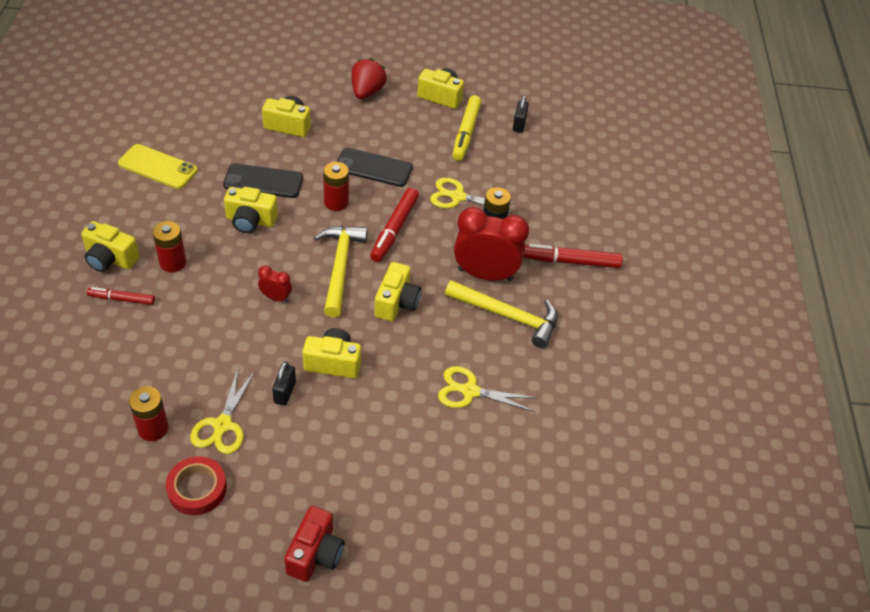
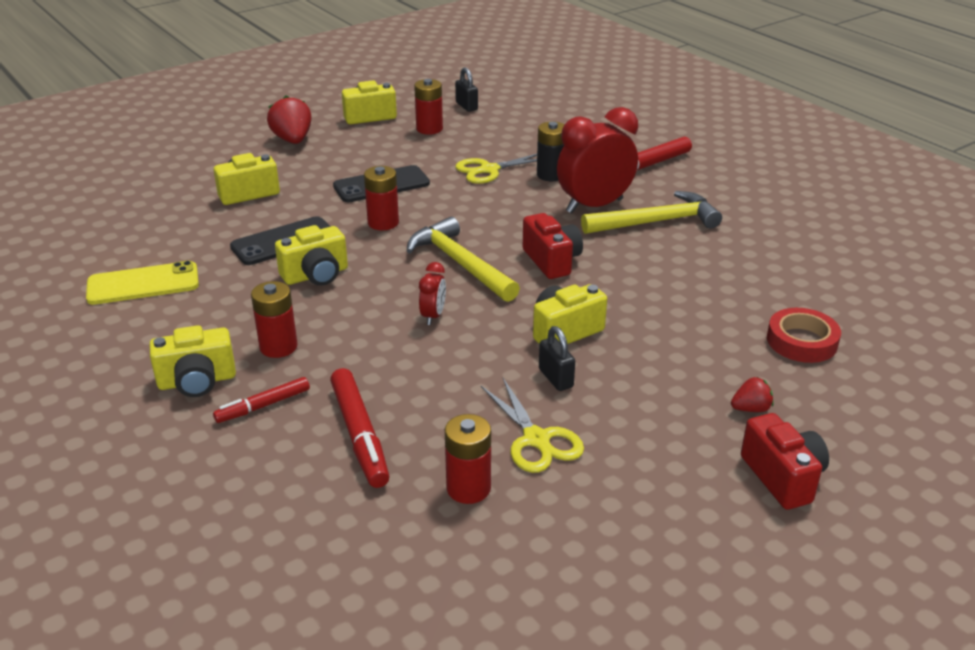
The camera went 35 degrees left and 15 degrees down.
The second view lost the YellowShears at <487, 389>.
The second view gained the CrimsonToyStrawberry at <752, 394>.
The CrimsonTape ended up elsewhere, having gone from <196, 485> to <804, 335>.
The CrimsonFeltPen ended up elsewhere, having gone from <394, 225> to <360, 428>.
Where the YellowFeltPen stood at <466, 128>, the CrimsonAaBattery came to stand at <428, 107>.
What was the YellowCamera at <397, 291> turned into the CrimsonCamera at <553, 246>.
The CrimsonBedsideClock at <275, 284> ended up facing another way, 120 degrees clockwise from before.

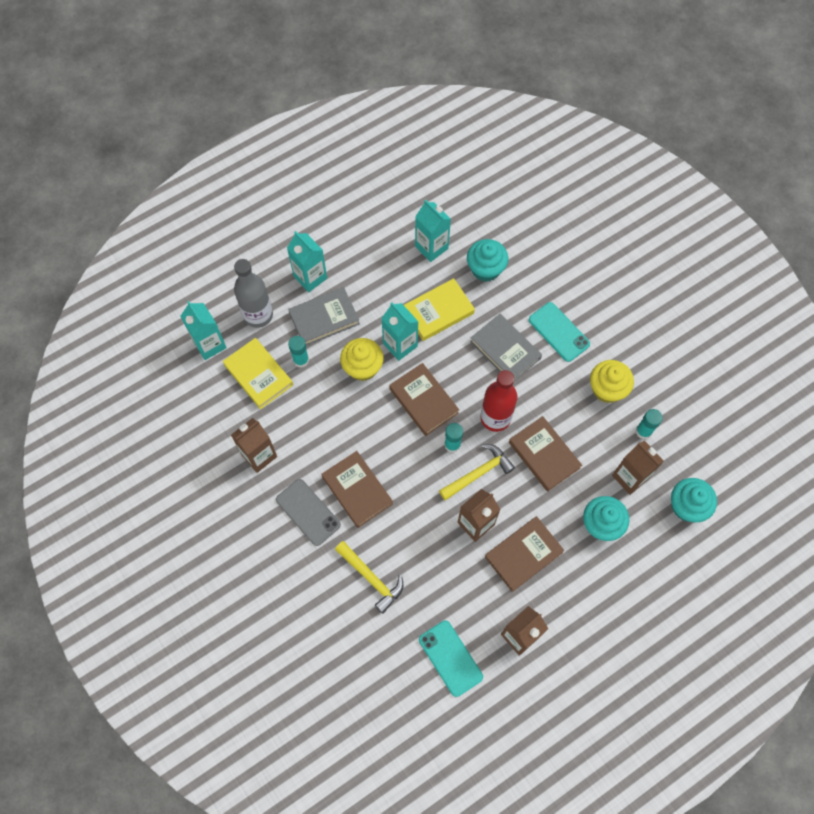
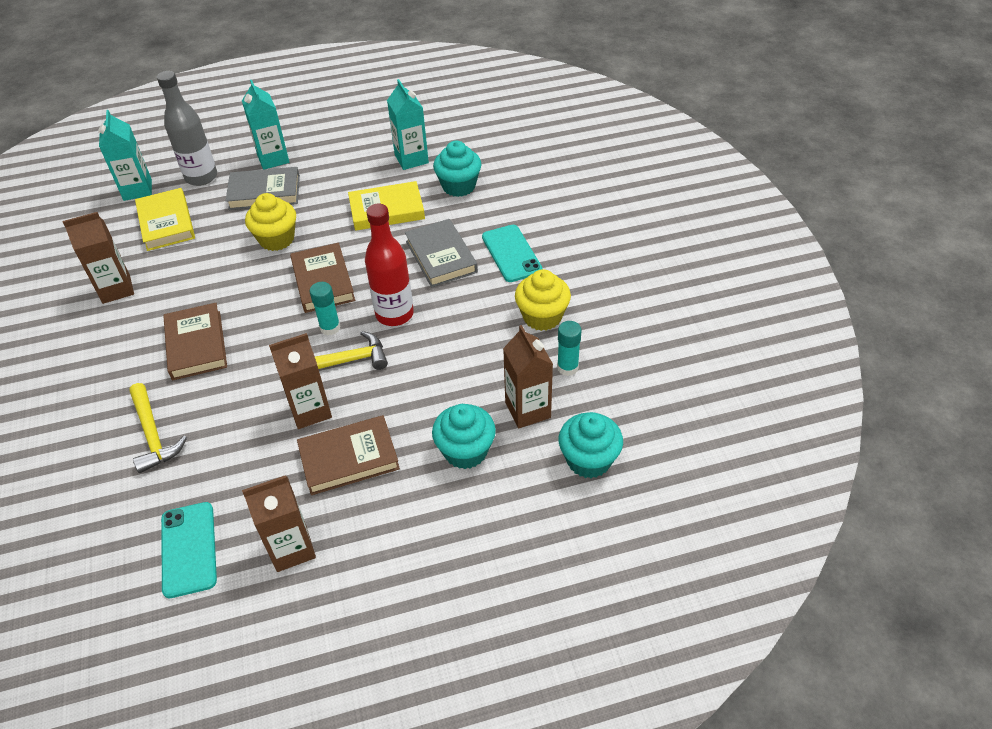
The camera went 20 degrees right and 20 degrees down.
The second view lost the AshGreyMobilePhone at <308, 512>.
The second view lost the AquaGlue at <298, 352>.
The second view lost the AquaMilkCarton at <400, 331>.
The second view lost the DarkBrownHardcover at <545, 454>.

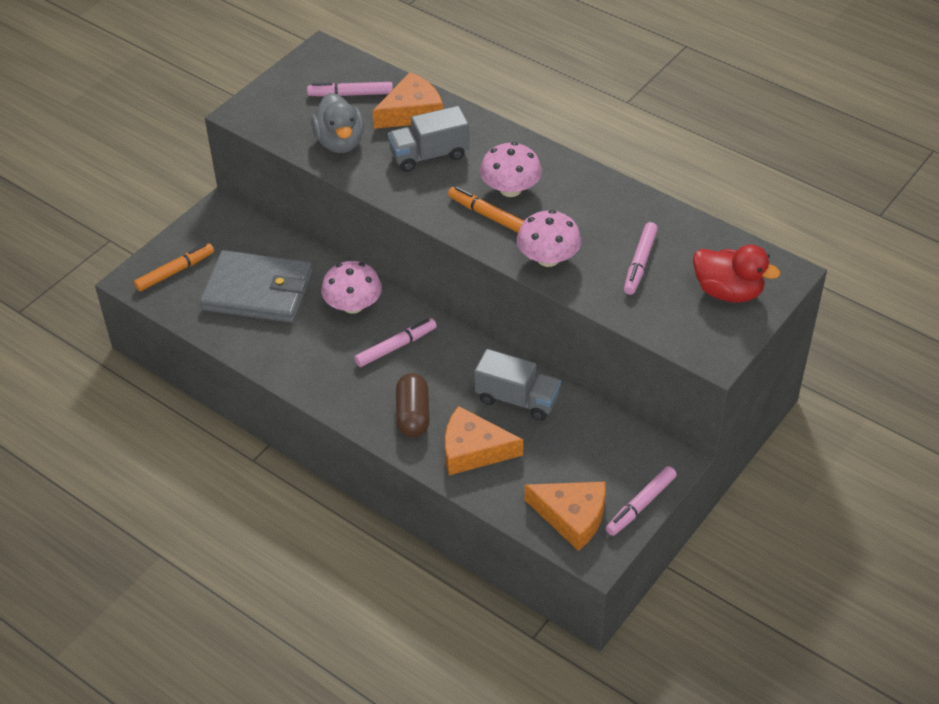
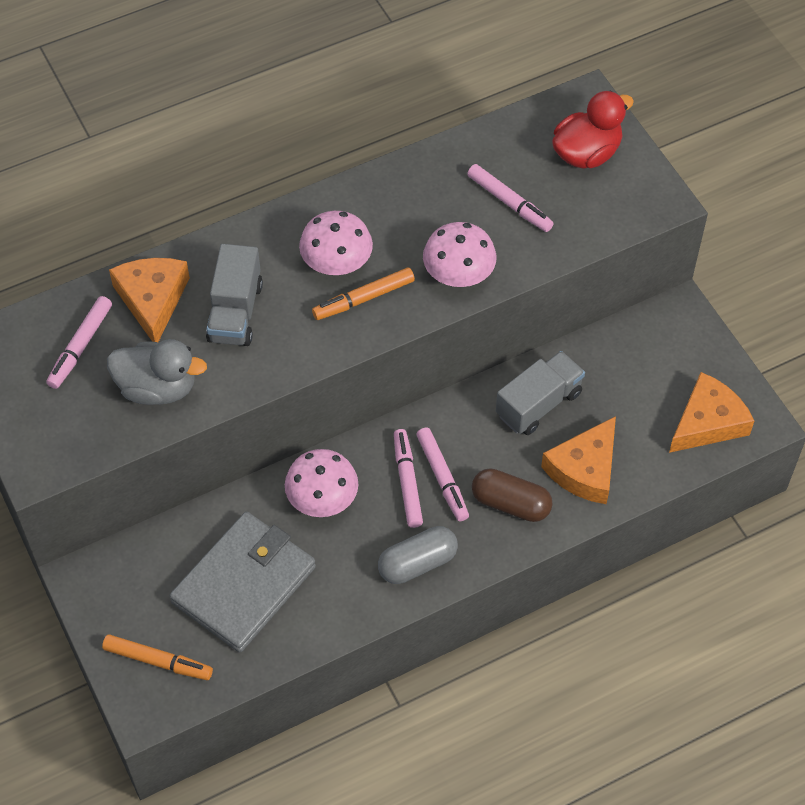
The camera went 65 degrees left and 10 degrees up.
The second view gained the AshGreyPillShape at <418, 555>.
The RosyFeltPen ended up elsewhere, having gone from <641, 501> to <443, 474>.
The BrightOrangeFeltPen at <174, 267> ended up facing another way, 120 degrees clockwise from before.

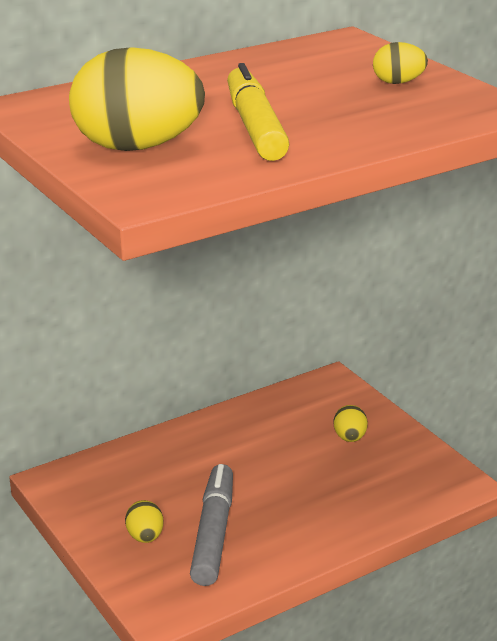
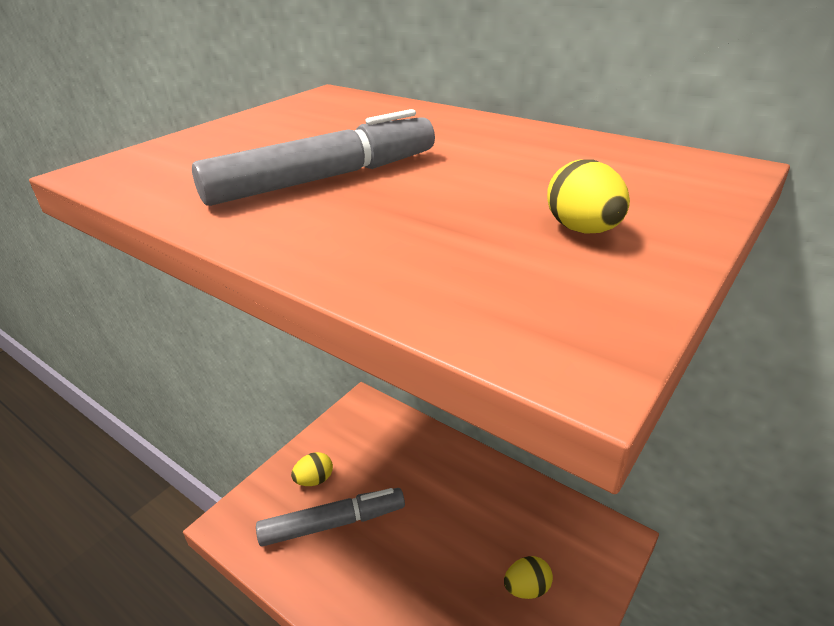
The camera went 70 degrees right and 5 degrees up.
The second view lost the YellowToyEgg at <137, 99>.
What was the YellowFeltPen at <258, 112> turned into the AshGreyFeltPen at <313, 157>.

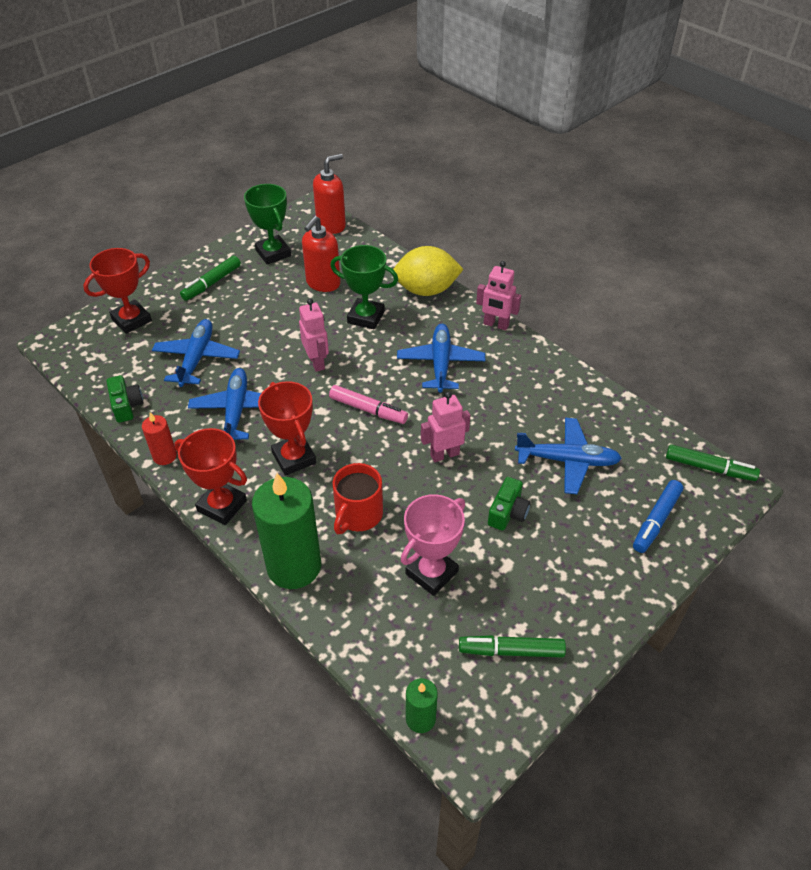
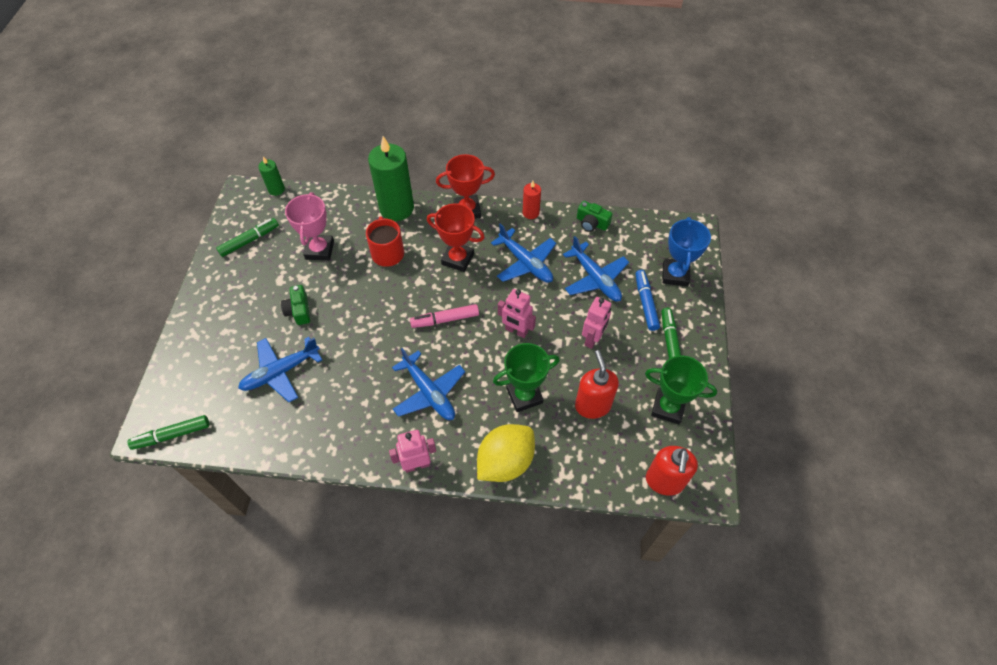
The camera went 140 degrees right and 10 degrees up.
The RosyToyRobot ended up elsewhere, having gone from <446, 427> to <596, 323>.
The CobaltFeltPen ended up elsewhere, having gone from <658, 516> to <647, 300>.
What was the CrimsonAwardCup at <117, 291> turned into the CobaltAwardCup at <686, 252>.

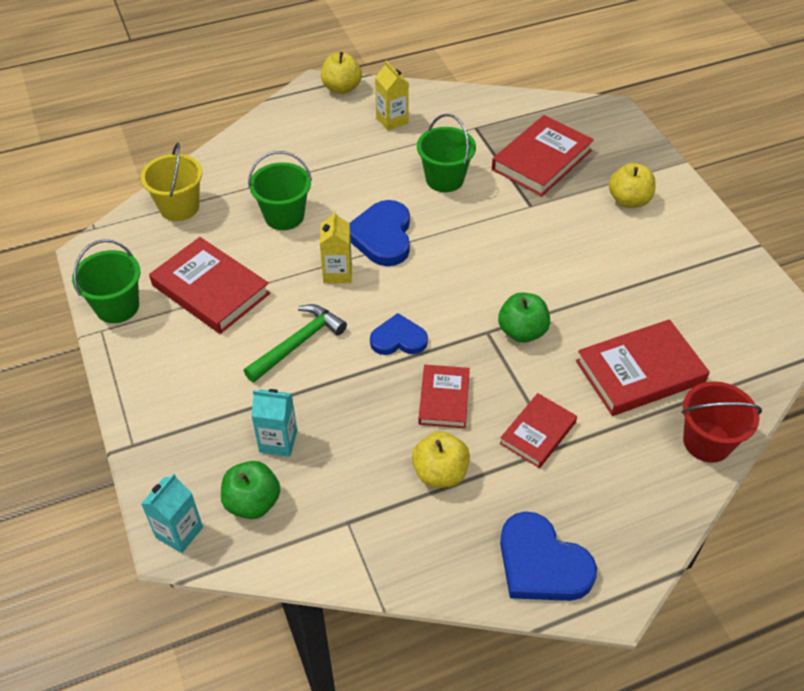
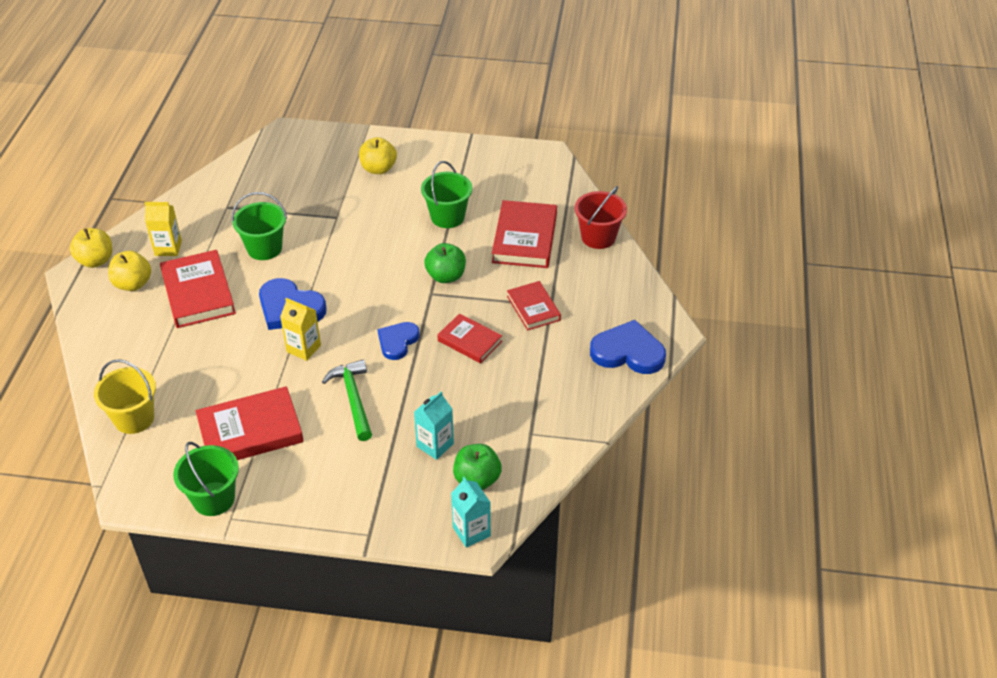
The camera went 60 degrees left and 5 degrees down.
The LeafGreenPail ended up elsewhere, having gone from <280, 190> to <446, 194>.
The YellowAppleFruit ended up elsewhere, having gone from <441, 459> to <129, 271>.
The CrimsonHardcover ended up elsewhere, having gone from <543, 155> to <198, 289>.
The CobaltHeartShape at <548, 556> ended up facing another way, 150 degrees counterclockwise from before.

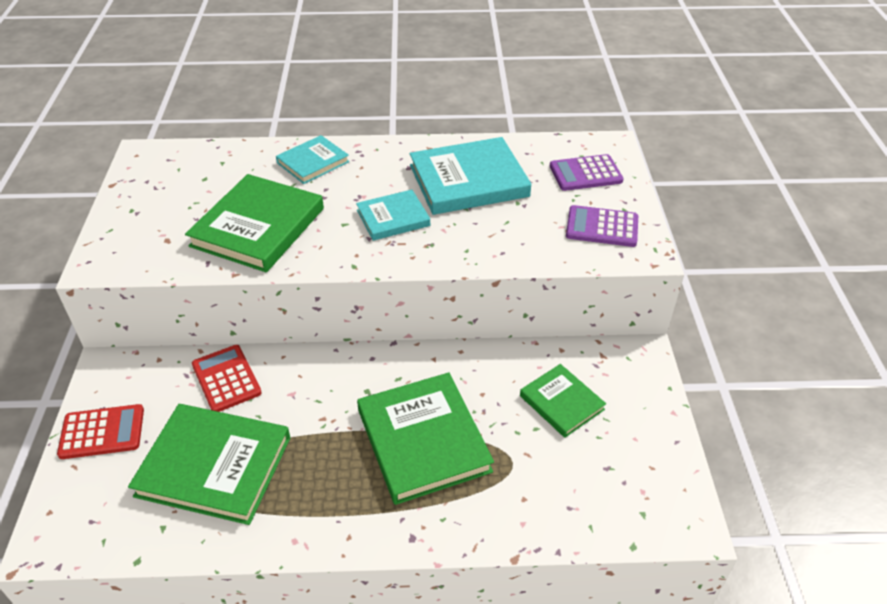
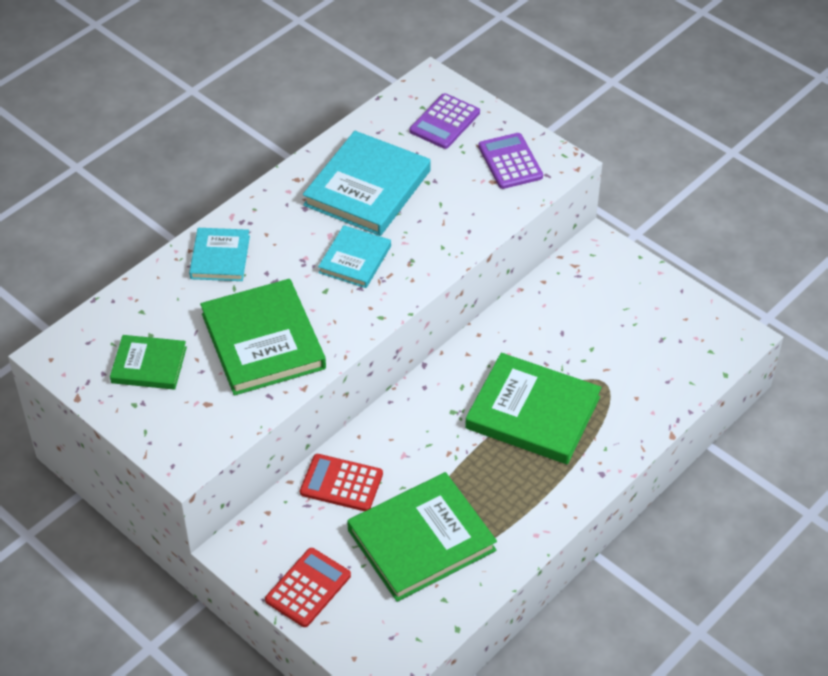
The camera went 45 degrees left and 5 degrees up.
The LeafGreenHardcover ended up elsewhere, having gone from <563, 401> to <148, 362>.
The VioletAddingMachine at <602, 226> ended up facing another way, 105 degrees clockwise from before.

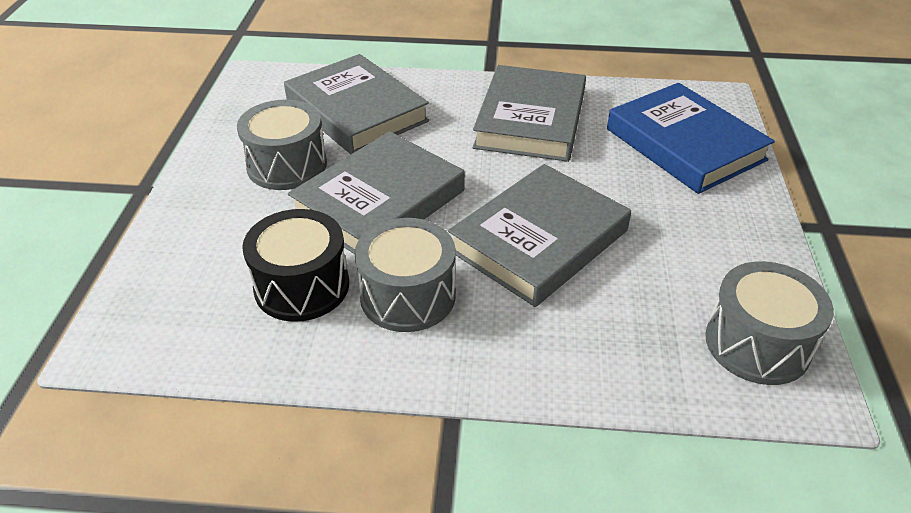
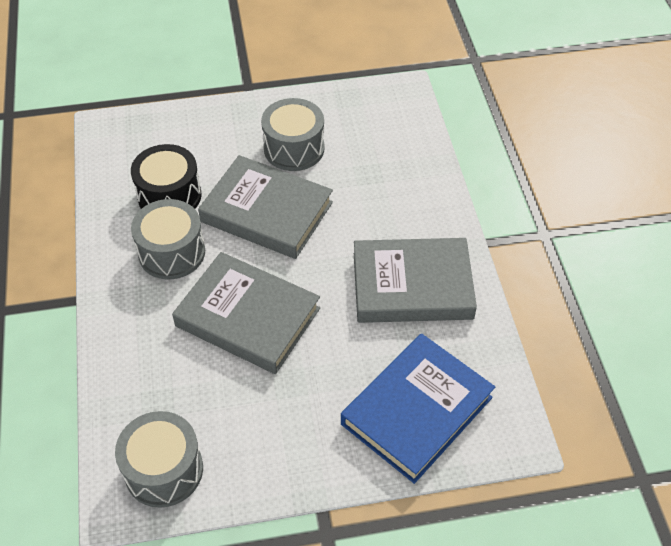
The camera went 75 degrees right and 10 degrees up.
The second view lost the AshGreyHardcover at <356, 104>.

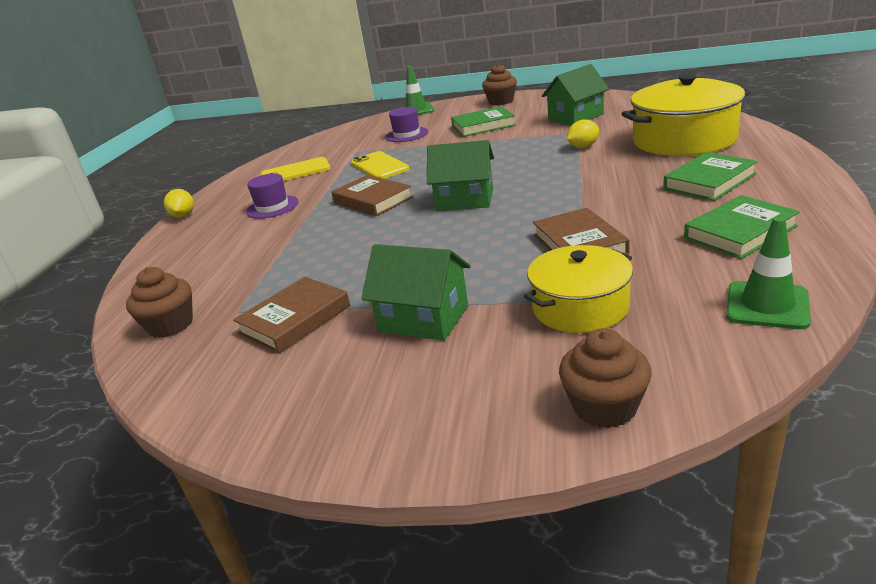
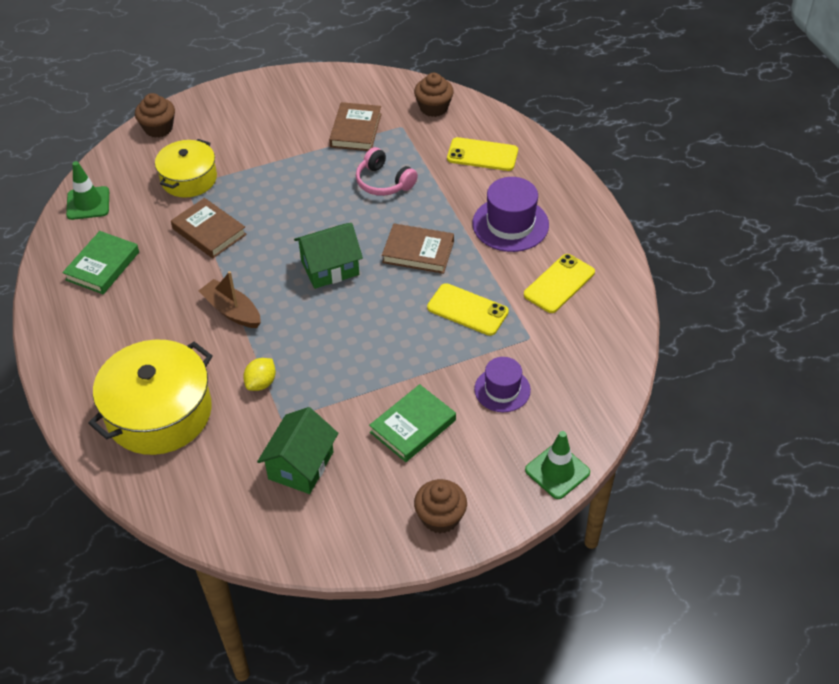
The camera went 145 degrees right and 20 degrees up.
The second view lost the YellowCitrusFruit at <179, 203>.
The second view lost the LeafGreenHouse at <415, 292>.
The second view lost the LeafGreenHardcover at <710, 176>.
The second view gained the DarkBrownSailboat at <230, 299>.
The second view gained the RosyHeadphones at <387, 171>.
The second view gained the YellowMobilePhone at <482, 154>.
The size of the VioletHat at <272, 196> changed by a factor of 1.54.

